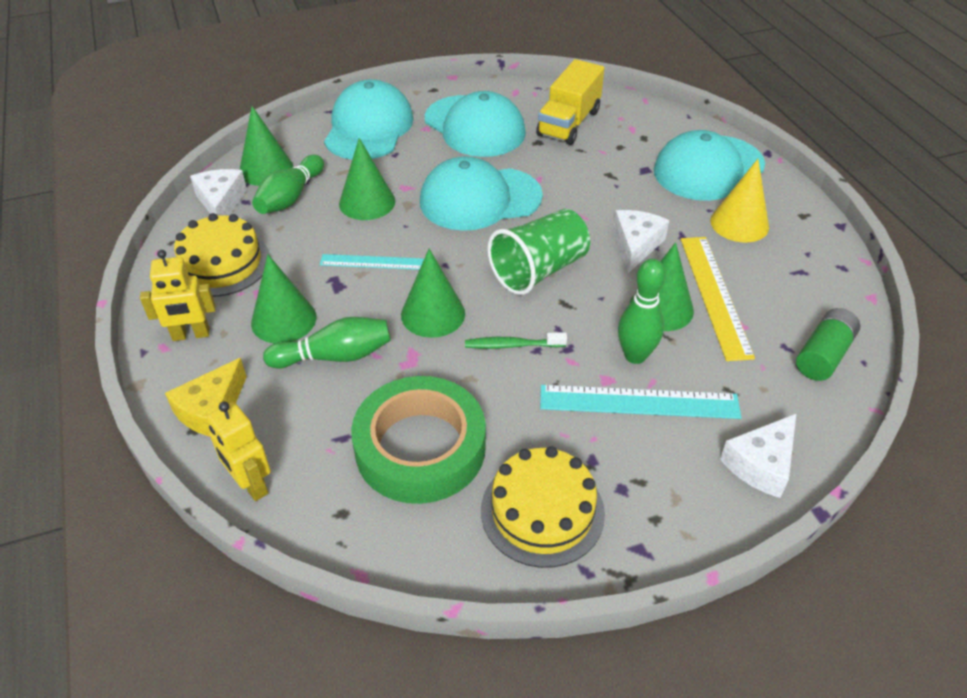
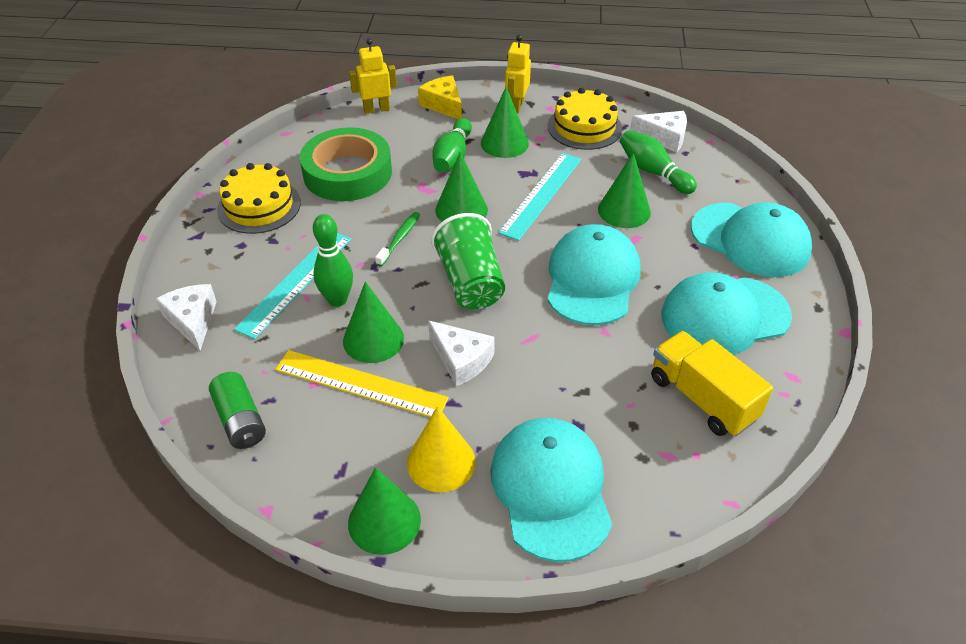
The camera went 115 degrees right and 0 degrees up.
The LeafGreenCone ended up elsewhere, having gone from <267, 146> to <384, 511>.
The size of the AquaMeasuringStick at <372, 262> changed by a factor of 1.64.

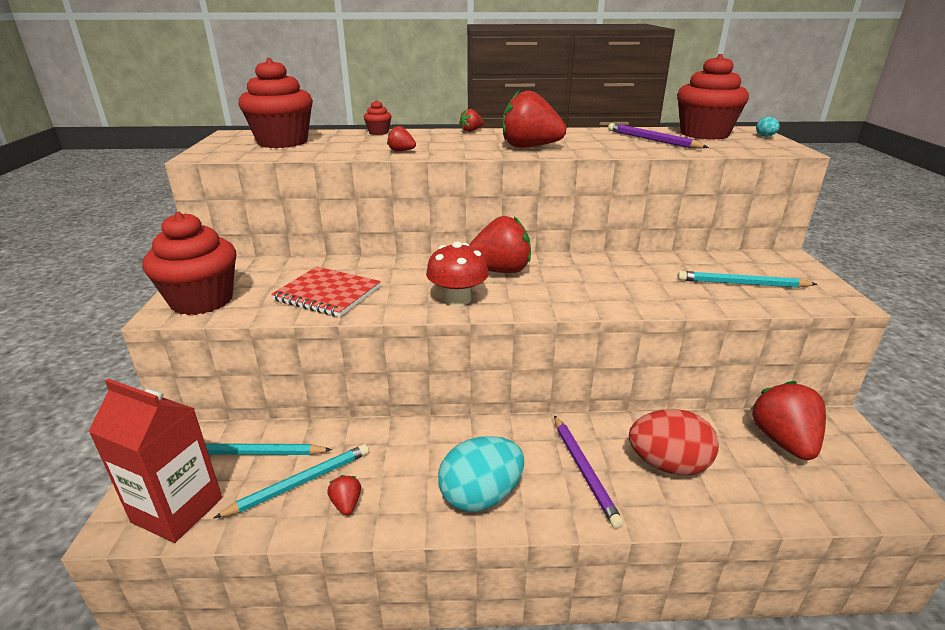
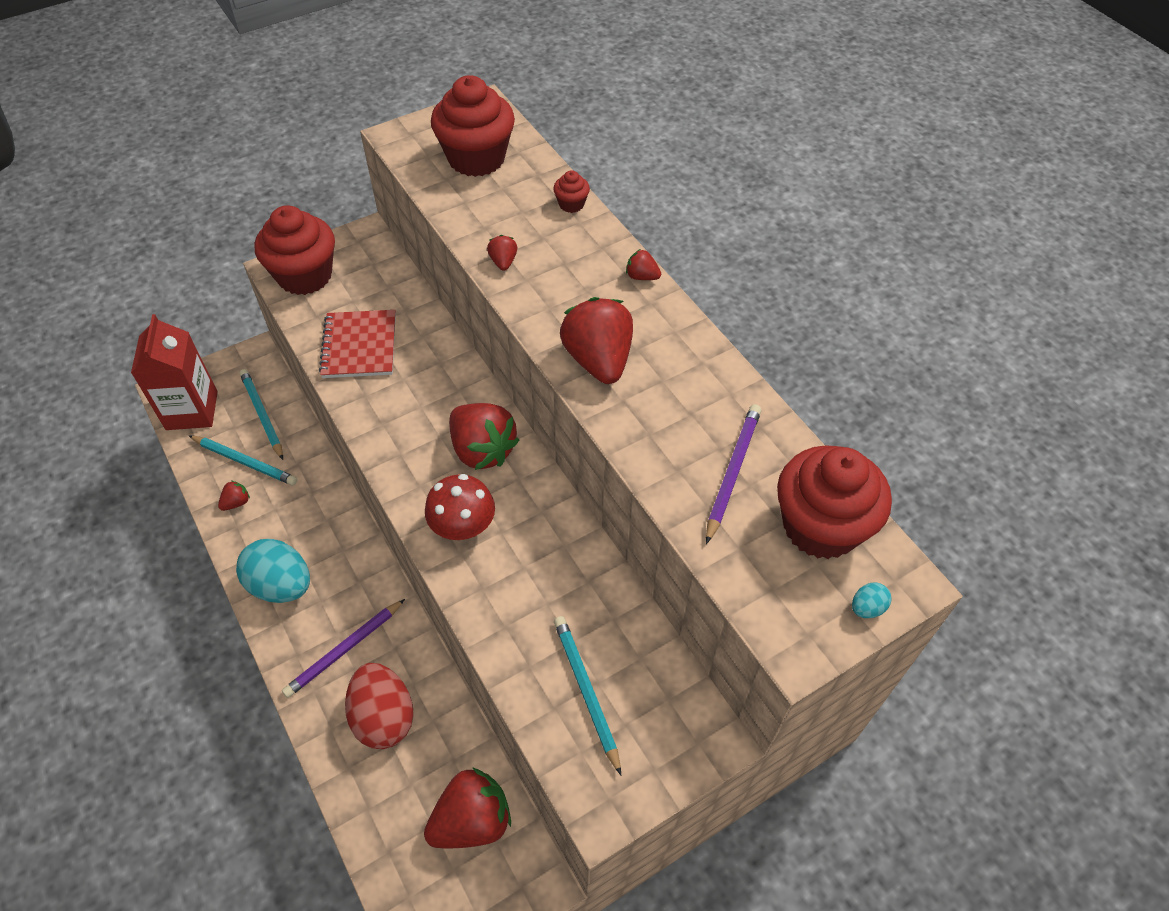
The camera went 60 degrees right and 25 degrees up.
The CrimsonMushroom ended up elsewhere, having gone from <457, 273> to <460, 507>.

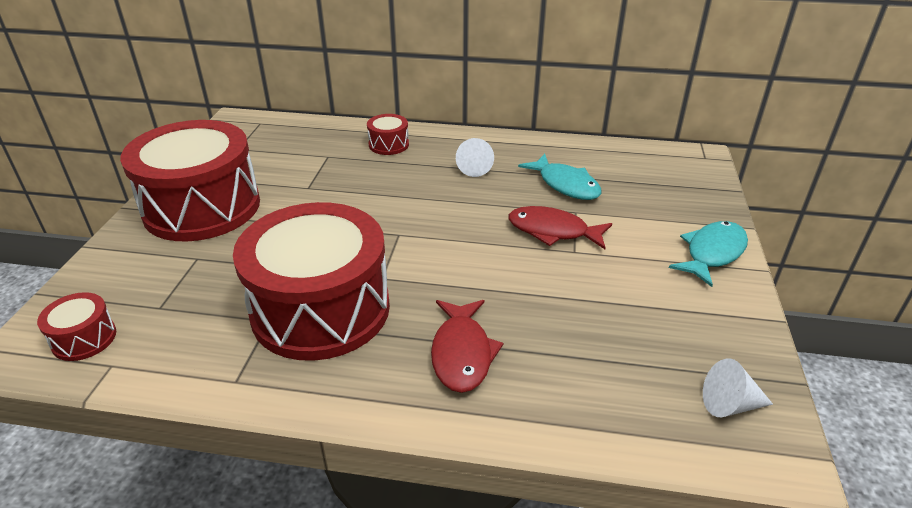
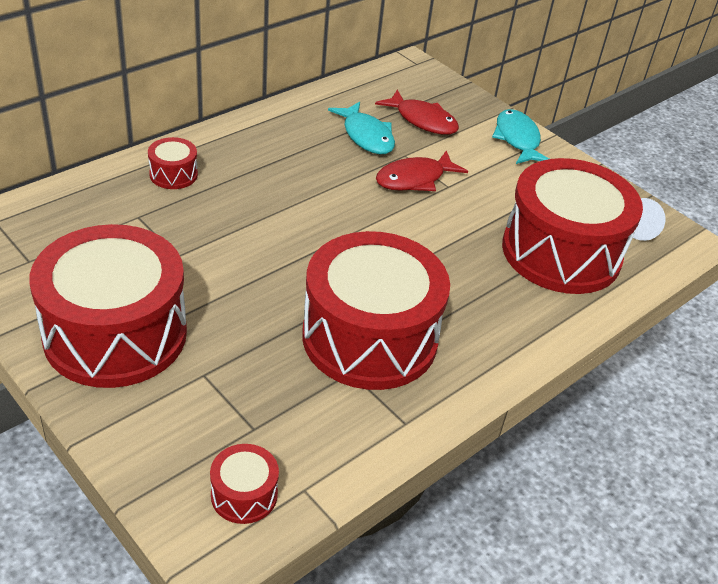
The camera went 55 degrees left and 5 degrees up.
The second view lost the WhiteCone at <475, 157>.
The second view gained the CrimsonToyDrum at <572, 226>.
The CrimsonFish ended up elsewhere, having gone from <467, 346> to <417, 112>.
The AquaFish at <560, 177> ended up facing another way, 60 degrees clockwise from before.

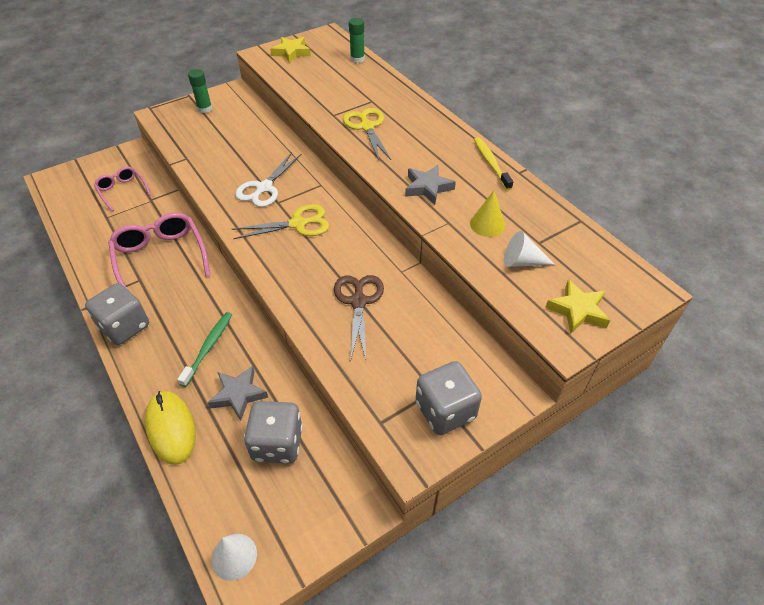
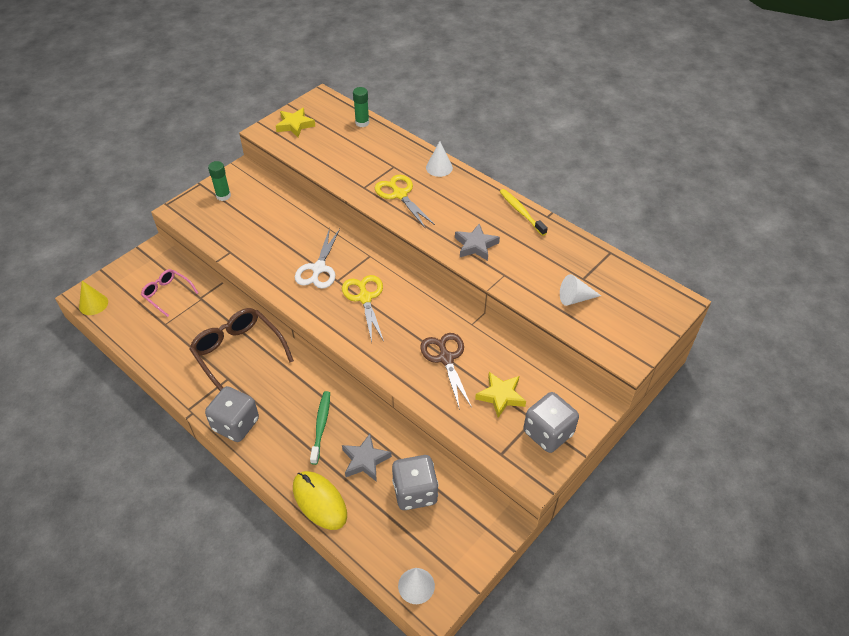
The camera went 15 degrees left and 0 degrees up.
The second view gained the WhiteCone at <439, 159>.
The YellowCone ended up elsewhere, having gone from <487, 214> to <93, 298>.
The YellowStarShape ended up elsewhere, having gone from <577, 306> to <500, 395>.
What was the RosyEyeglasses at <159, 250> turned into the DarkBrownEyeglasses at <241, 349>.
The YellowShears at <280, 221> ended up facing another way, 75 degrees counterclockwise from before.

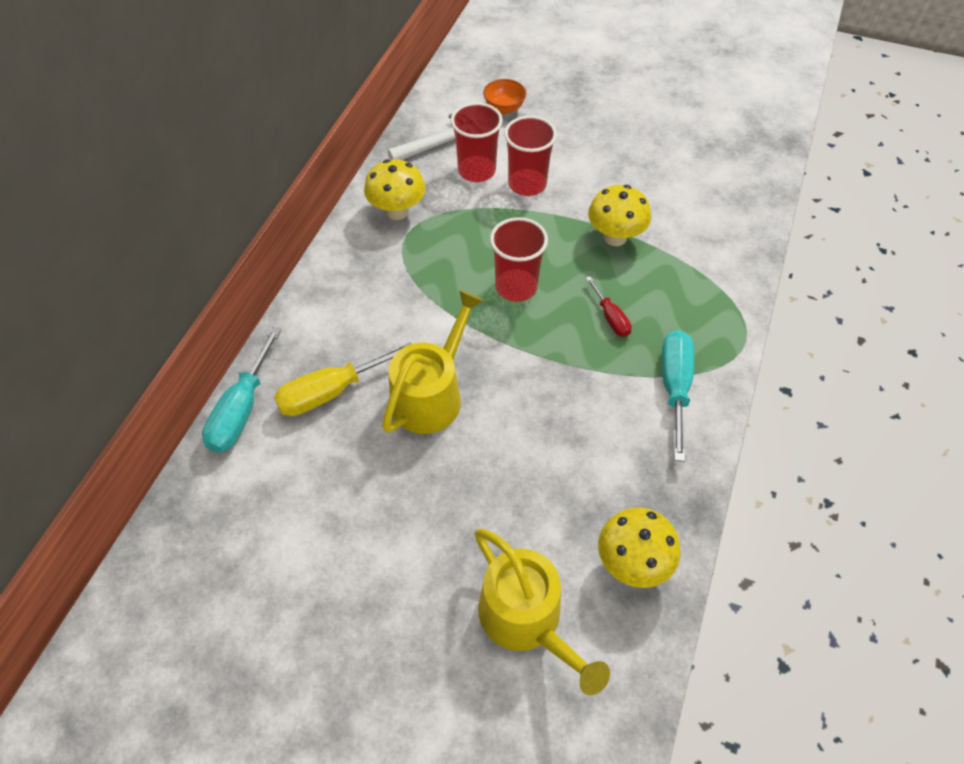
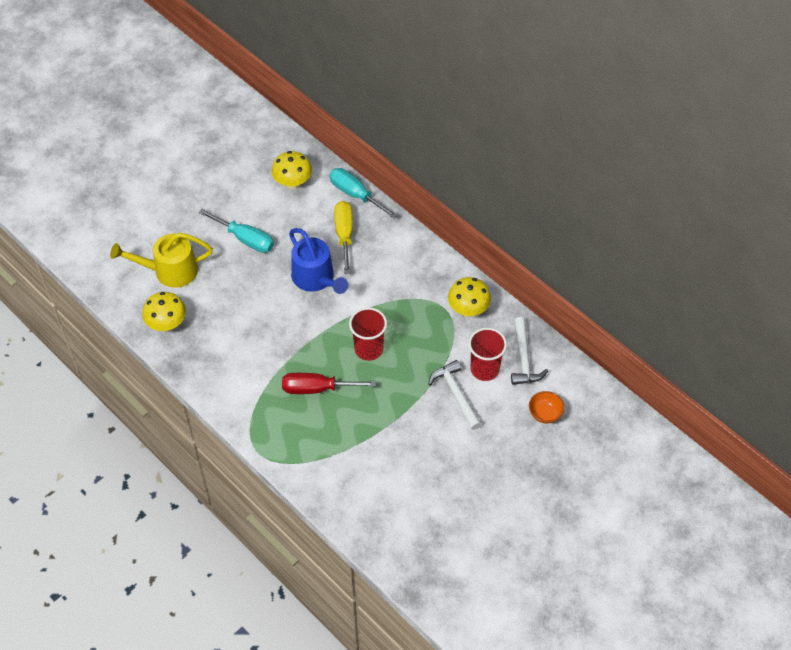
The camera went 115 degrees right and 0 degrees up.
The YellowMushroom ended up elsewhere, having gone from <619, 215> to <292, 170>.
The AquaFlatScrewdriver ended up elsewhere, having gone from <678, 396> to <236, 231>.
Where the CrimsonBeaker stood at <530, 156>, the WhiteClawHammer came to stand at <455, 395>.
What was the YellowWateringPot at <433, 362> turned into the CobaltWateringPot at <318, 261>.
The size of the CrimsonFlatScrewdriver at <609, 306> changed by a factor of 1.74.

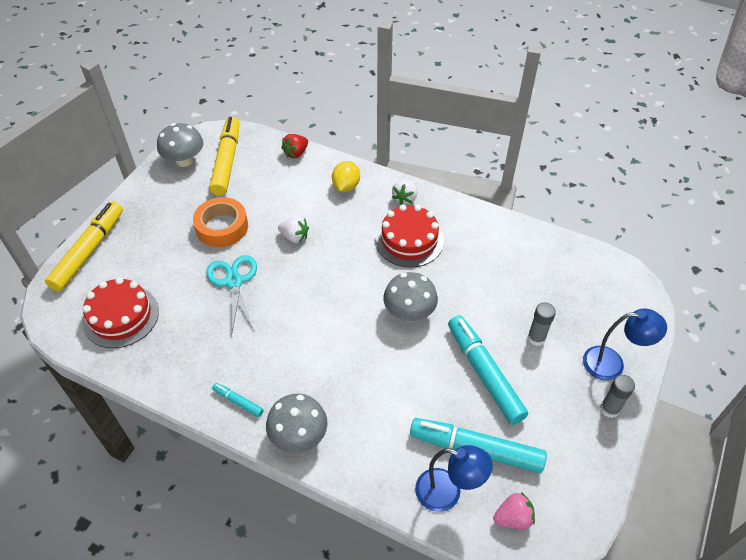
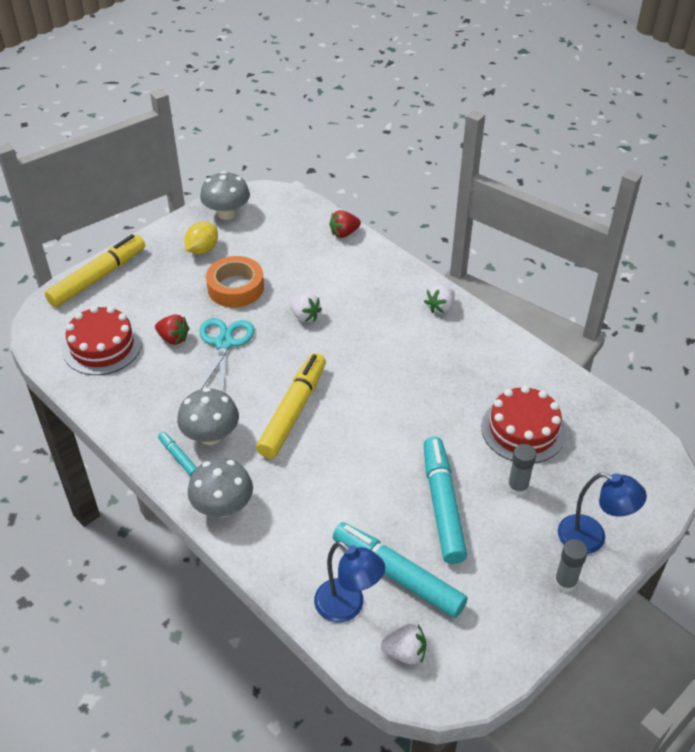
The camera went 20 degrees right and 5 degrees down.
The second view gained the CrimsonToyStrawberry at <172, 329>.
The YellowFeltPen ended up elsewhere, having gone from <225, 156> to <291, 406>.
The YellowCitrusFruit ended up elsewhere, having gone from <346, 176> to <201, 238>.
The CrimsonLayerCake ended up elsewhere, having gone from <409, 236> to <523, 424>.
The AshGreyMushroom ended up elsewhere, having gone from <410, 296> to <208, 416>.
What was the RosyToyStrawberry at <514, 510> turned into the WhiteToyStrawberry at <403, 644>.

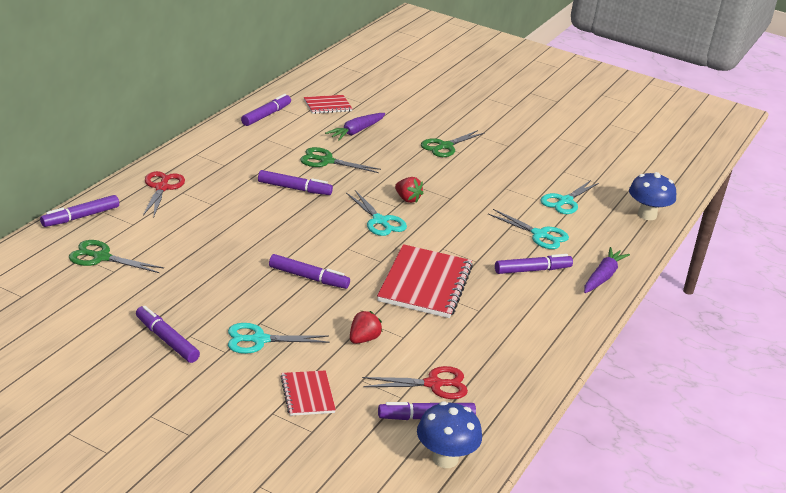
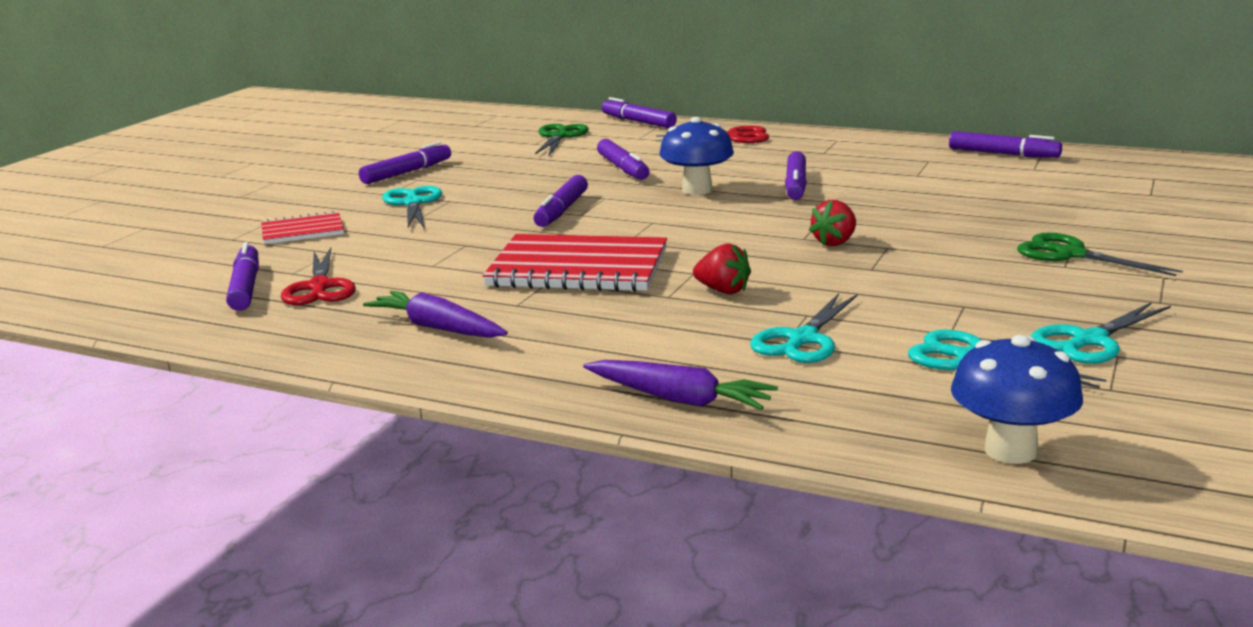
The camera went 90 degrees right and 10 degrees down.
The second view lost the LeafGreenShears at <340, 160>.
The second view lost the CrimsonNotebook at <328, 104>.
The VioletToyCarrot ended up elsewhere, having gone from <355, 126> to <435, 314>.
The AquaShears ended up elsewhere, having gone from <376, 213> to <1101, 333>.
The CrimsonToyStrawberry ended up elsewhere, having gone from <366, 327> to <722, 268>.
The CobaltMushroom ended up elsewhere, having gone from <449, 434> to <696, 156>.
The VioletFeltPen ended up elsewhere, having gone from <534, 264> to <623, 159>.

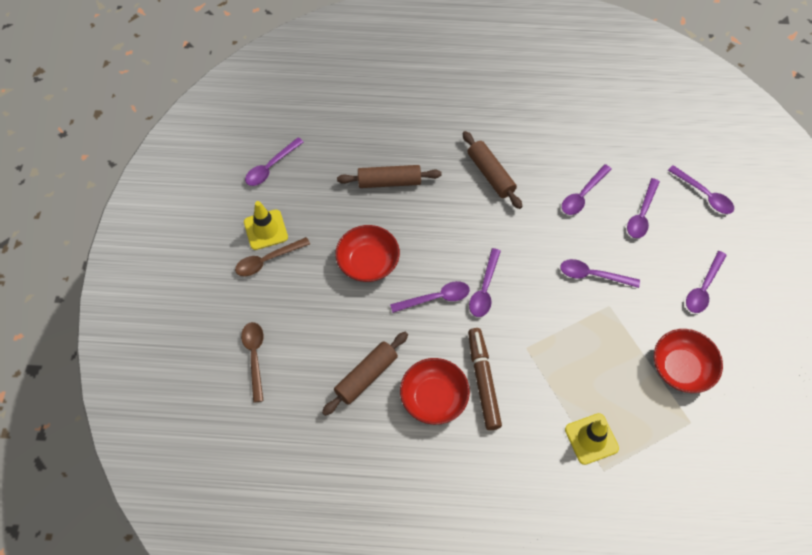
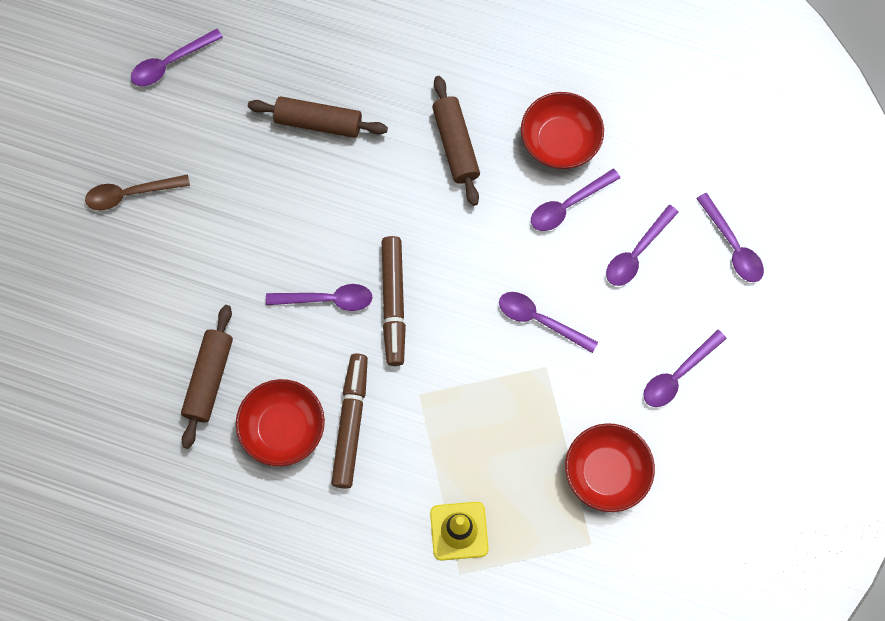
The camera went 15 degrees right and 10 degrees up.
The second view lost the DarkBrownSpoon at <252, 362>.
The second view lost the YellowTrafficCone at <266, 225>.
The CrimsonServingBowl ended up elsewhere, having gone from <367, 253> to <562, 130>.
Where the VioletSpoon stood at <485, 282>, the DarkBrownFeltPen came to stand at <393, 301>.
The DarkBrownPastryRoller at <365, 374> ended up facing another way, 45 degrees counterclockwise from before.

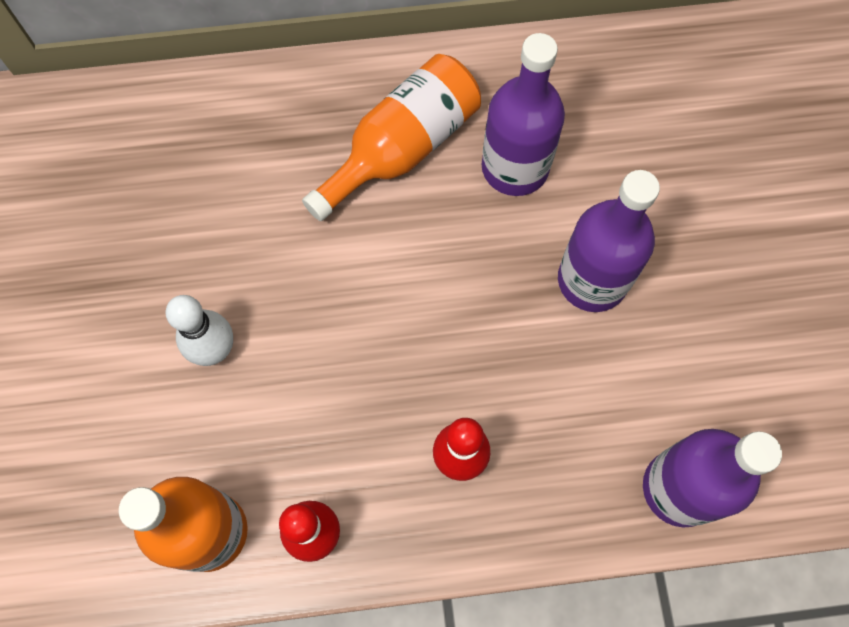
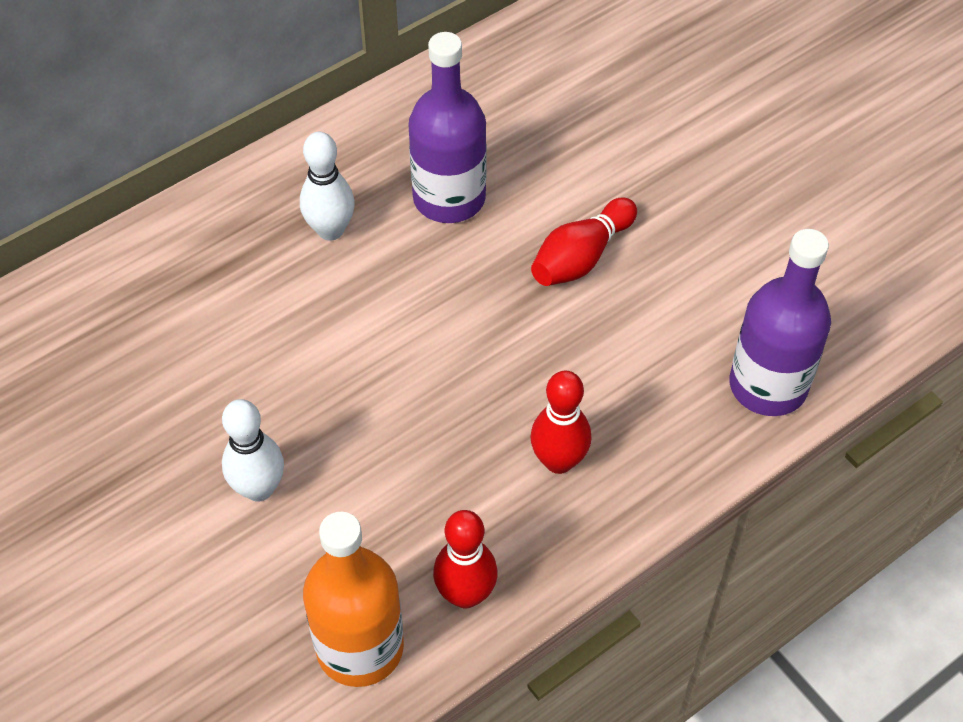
The camera went 30 degrees left and 15 degrees down.
Where the BrightOrangeFlask stood at <391, 137>, the WhiteSkittle came to stand at <327, 186>.
Where the VioletFlask stood at <609, 241>, the CrimsonSkittle came to stand at <584, 242>.

